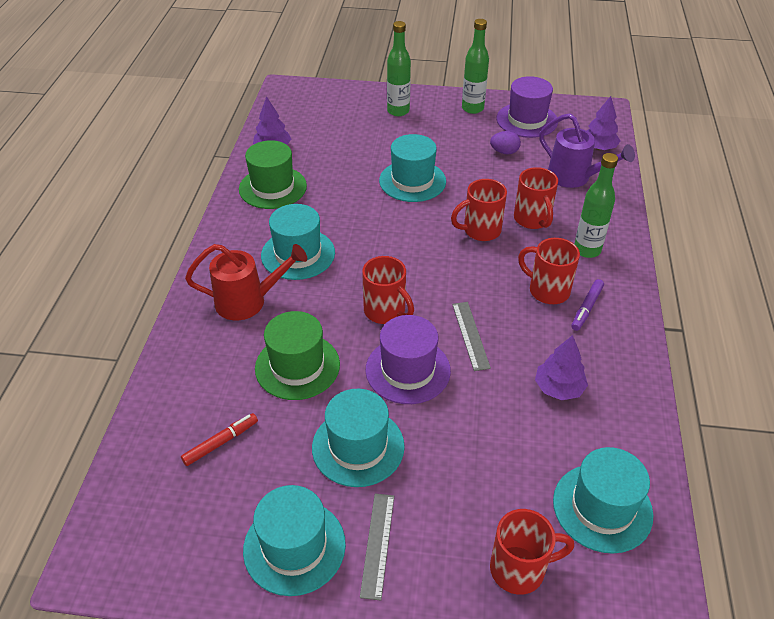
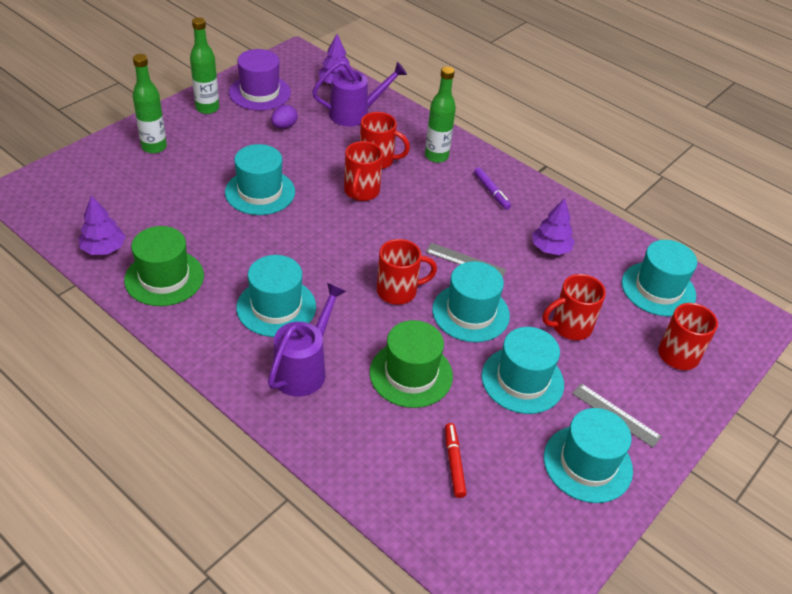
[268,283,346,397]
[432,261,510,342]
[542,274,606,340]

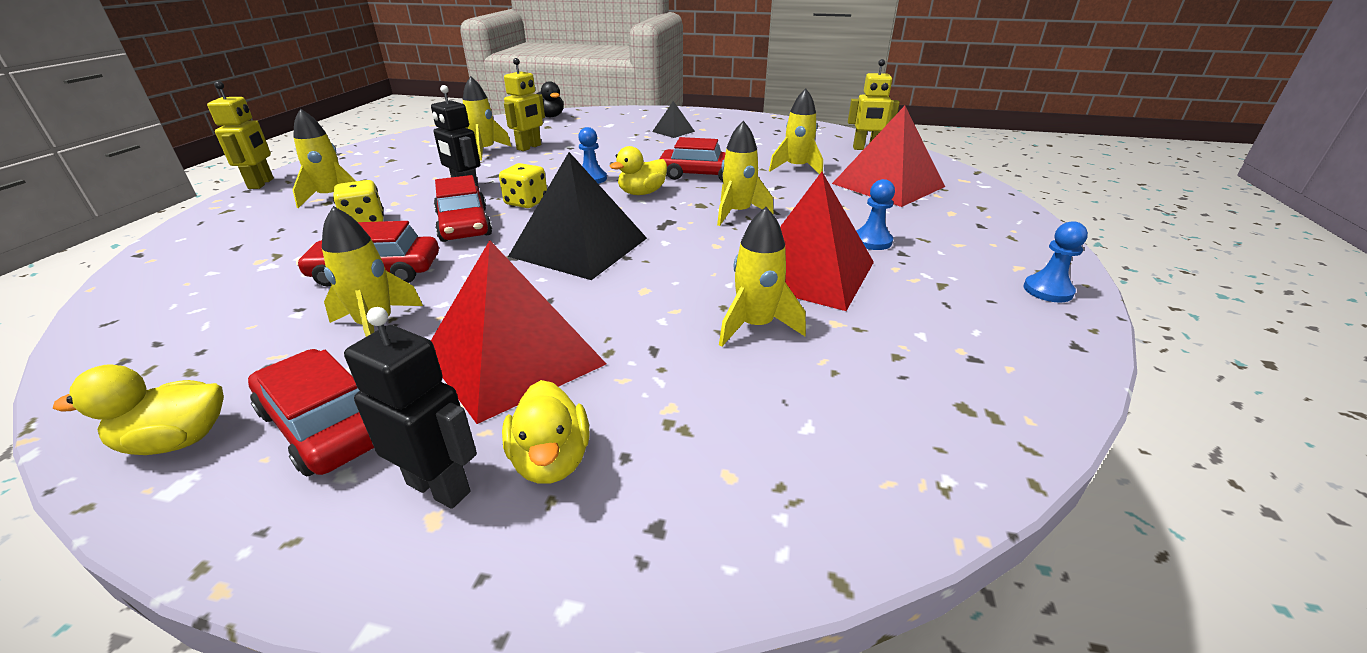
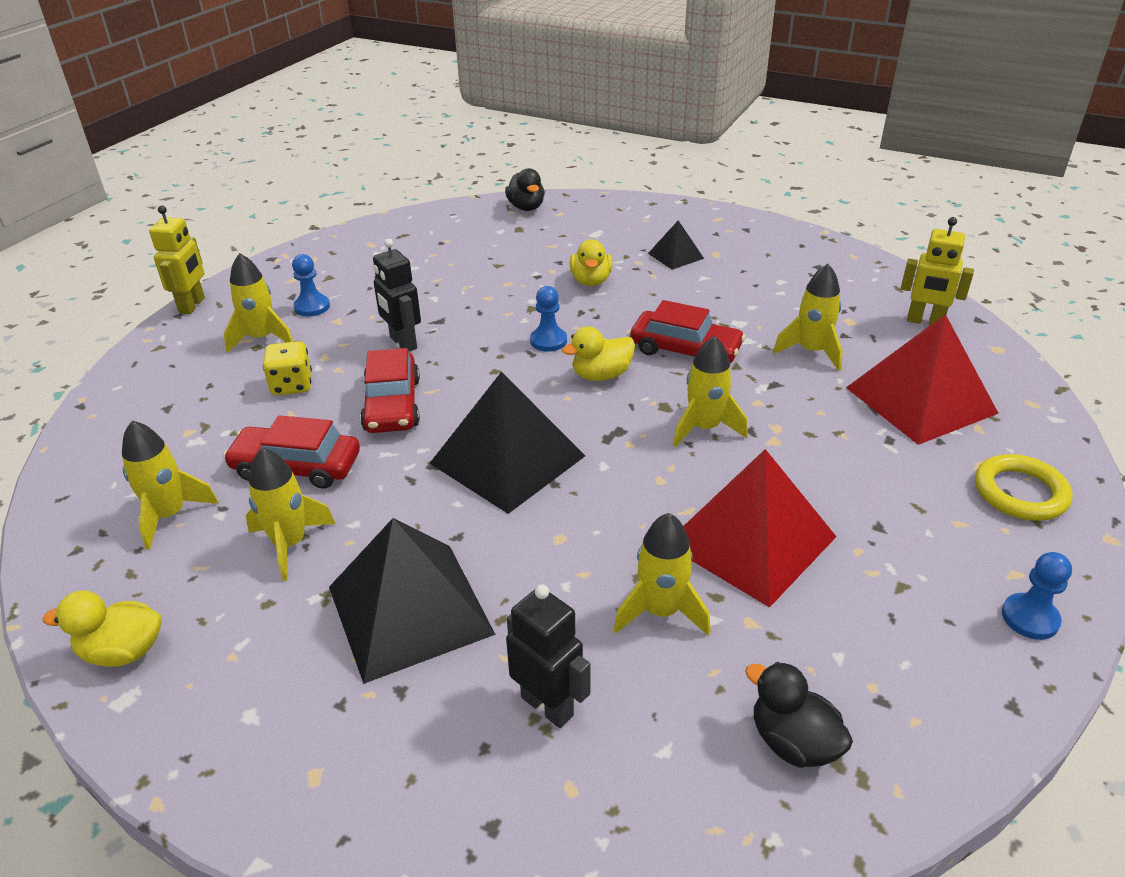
[122,420,219,550]
[292,254,330,317]
[329,518,496,684]
[506,584,591,728]
[570,239,613,286]
[745,662,853,768]
[975,454,1073,521]
[248,349,374,477] (first image)
[499,163,547,208] (first image)
[504,58,545,151] (first image)

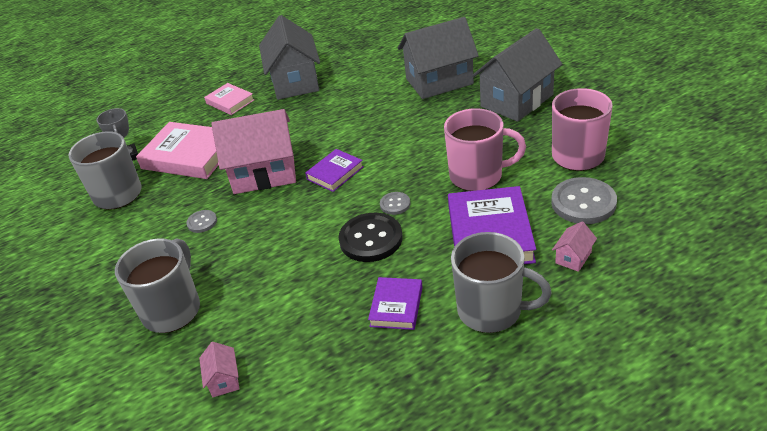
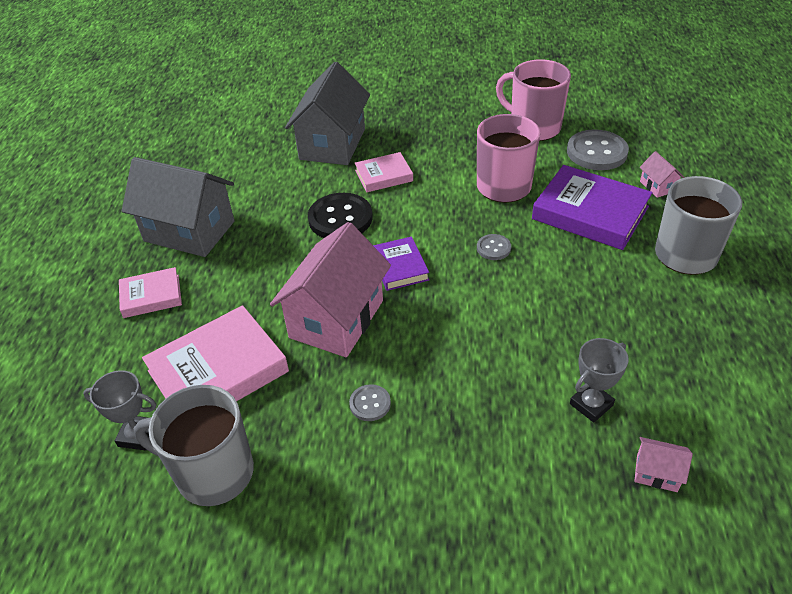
[308,193,372,238]
[355,152,413,192]
[570,338,629,422]
[115,238,200,333] (first image)
[368,277,423,330] (first image)
[472,28,562,122] (first image)

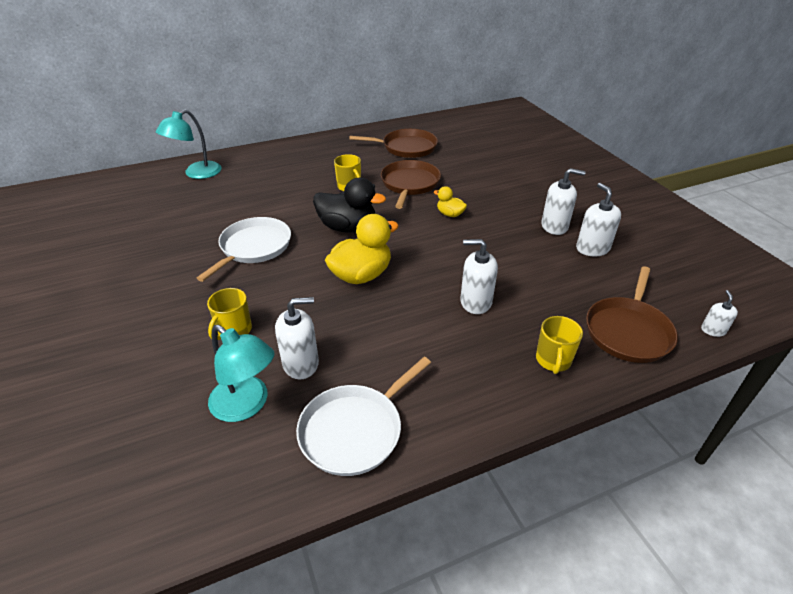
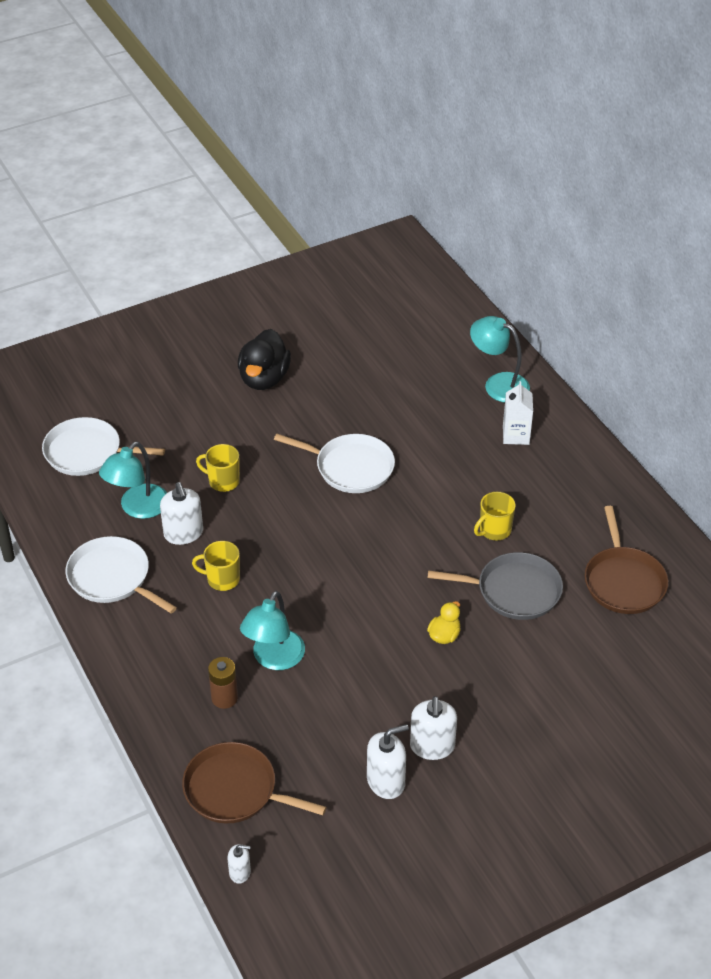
[42,417,165,476]
[192,541,240,591]
[208,657,238,709]
[238,329,291,390]
[240,591,305,670]
[428,552,563,620]
[503,381,533,445]
[325,214,399,284] (first image)

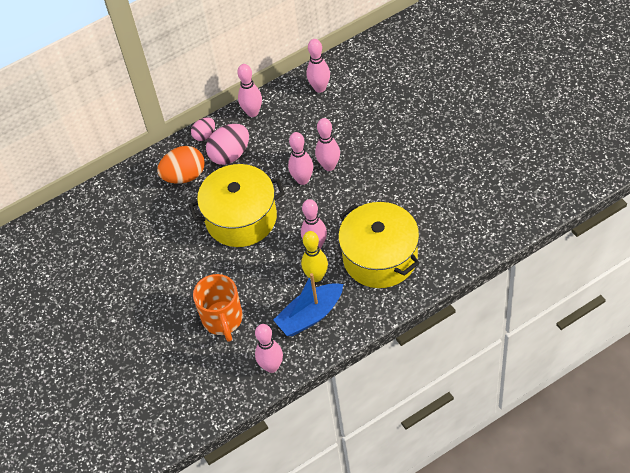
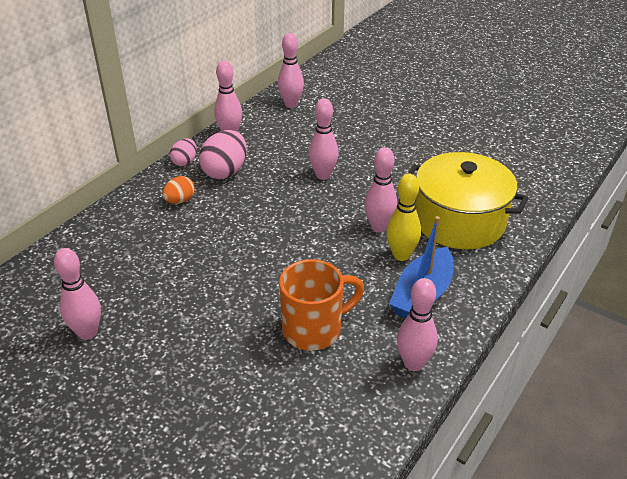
[54,248,101,340]
[162,176,195,204]
[279,259,364,351]
[189,164,285,247] (first image)

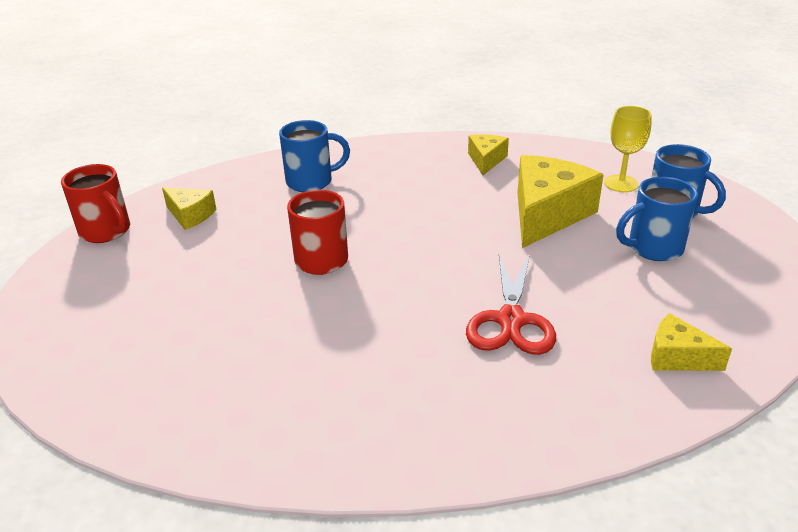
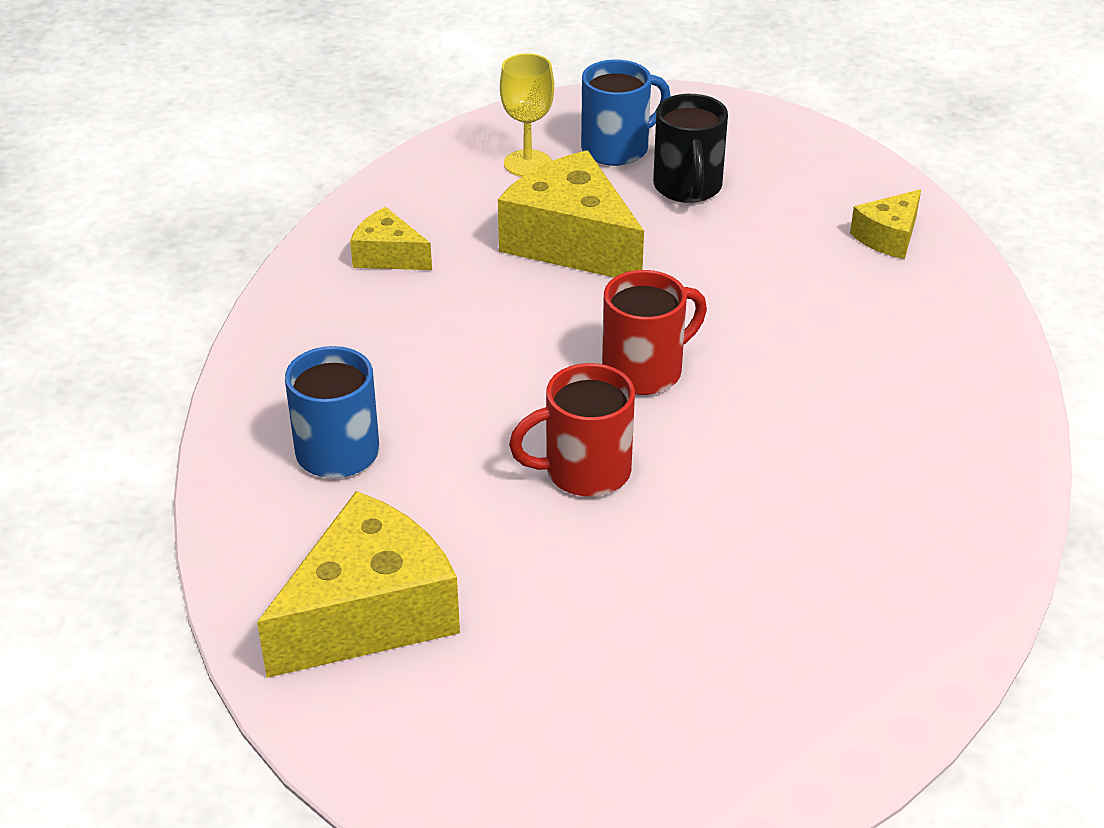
[257,491,460,678]
[602,270,707,395]
[653,94,728,203]
[466,254,556,355] (first image)

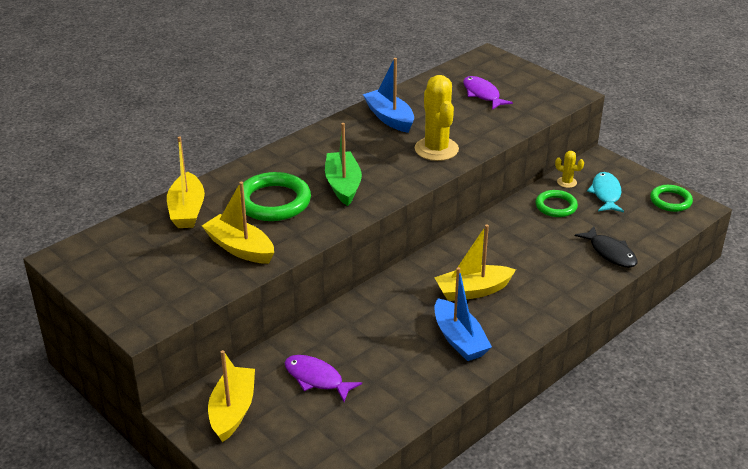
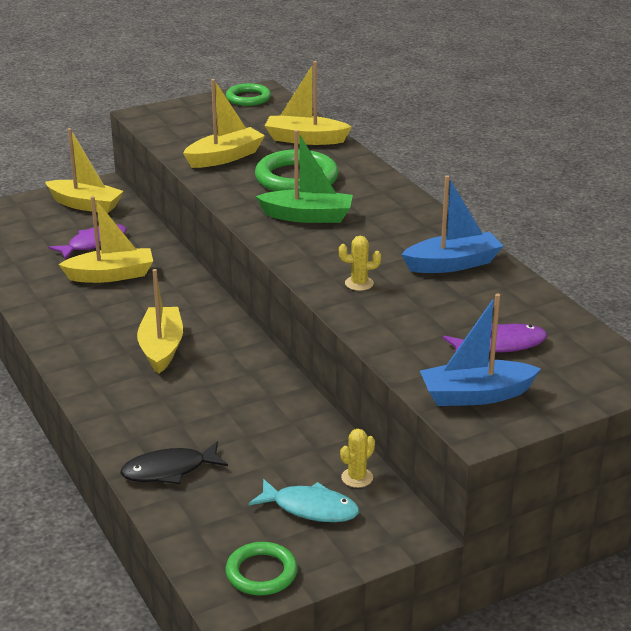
[58,196,153,283]
[226,83,271,106]
[339,236,381,291]
[420,294,541,406]

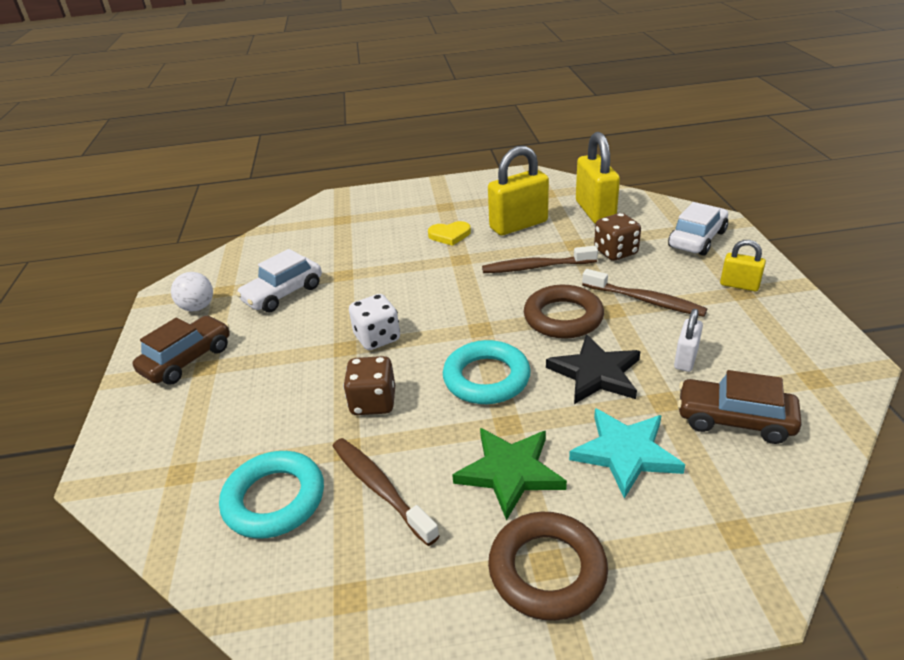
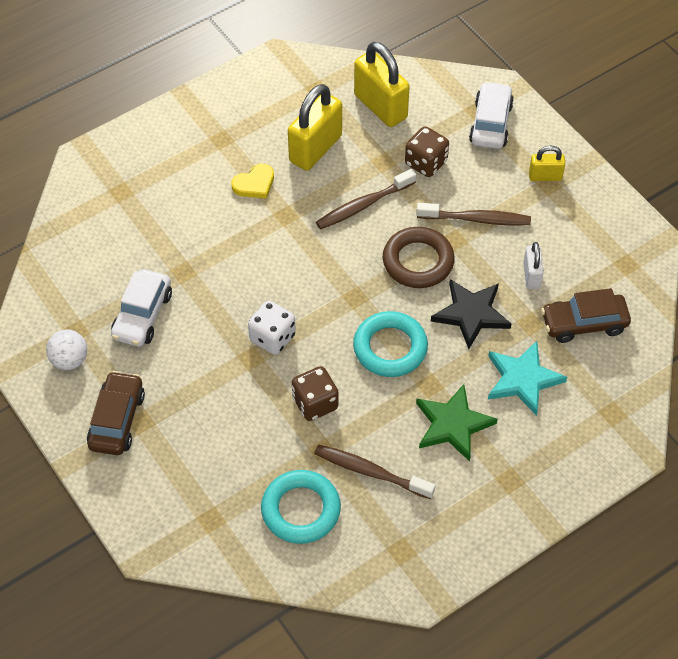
[488,512,608,621] (first image)

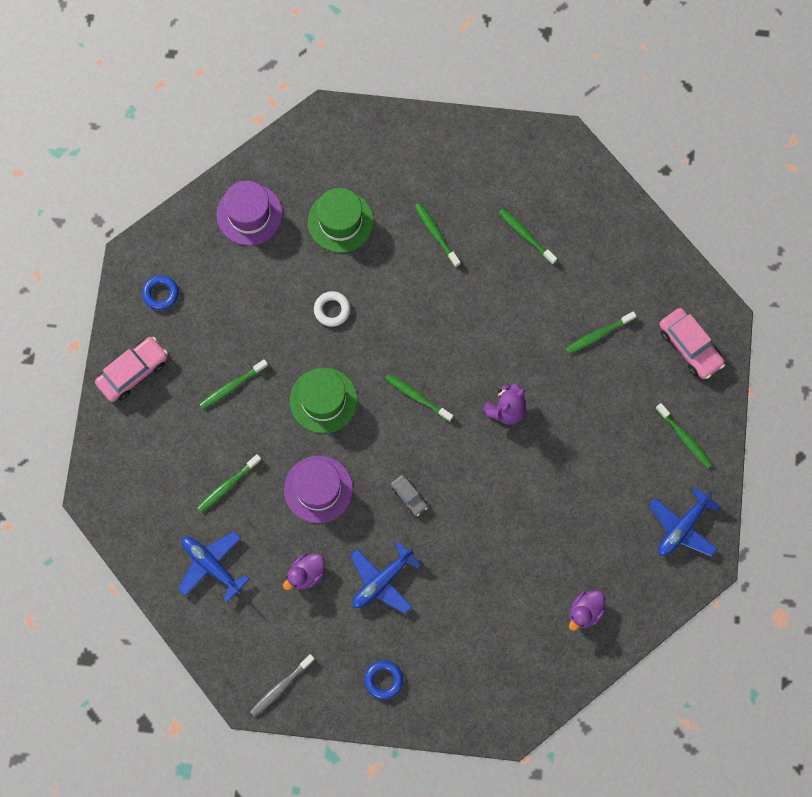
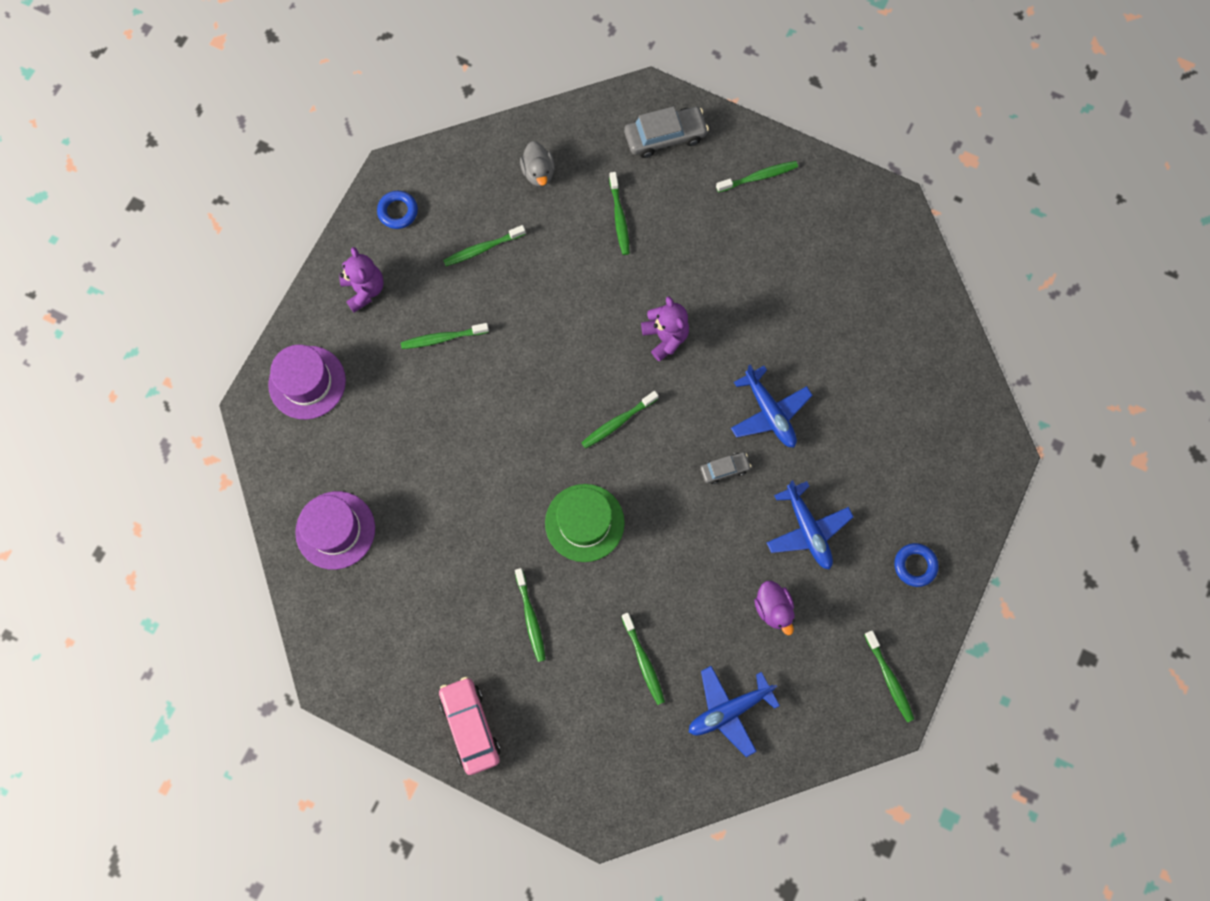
[268,345,346,420]
[339,247,384,312]
[377,191,418,229]
[520,141,555,186]
[624,106,709,158]
[731,365,813,447]
[864,630,914,722]
[308,188,374,253] (first image)
[314,291,350,327] (first image)
[569,590,606,631] (first image)

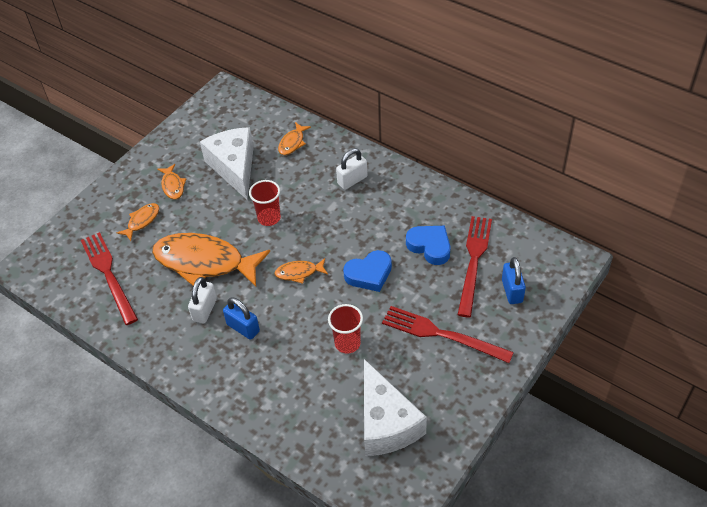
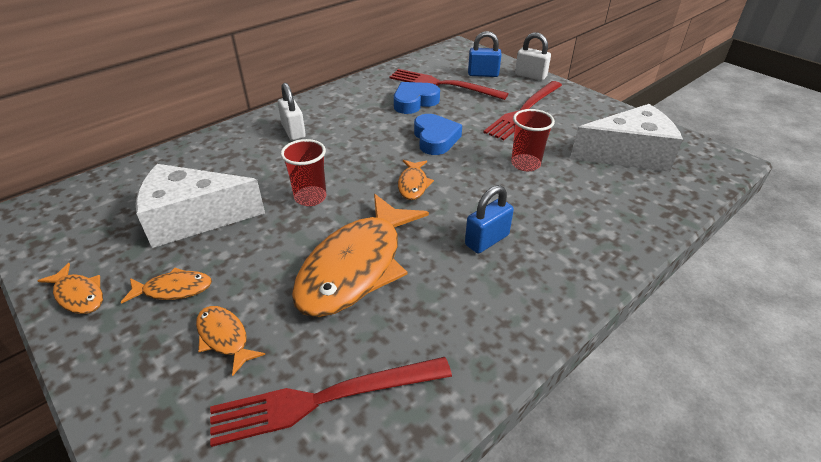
[38,263,103,314]
[515,33,551,81]

